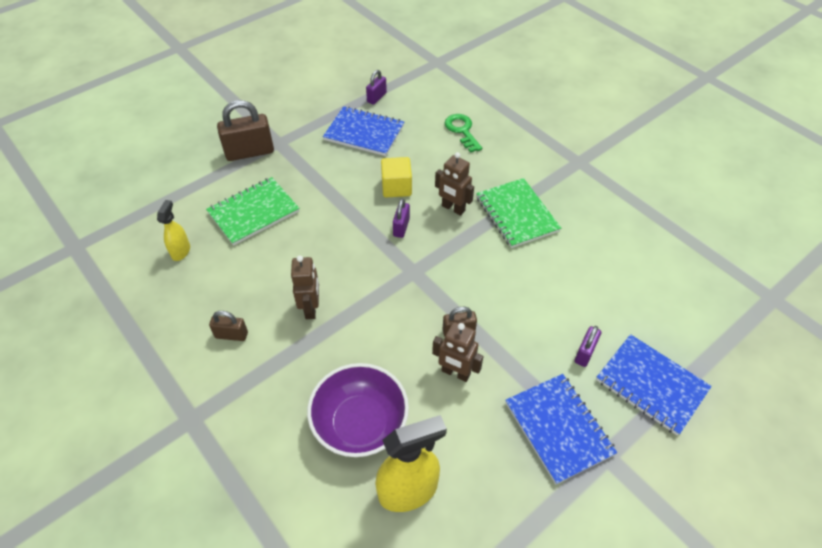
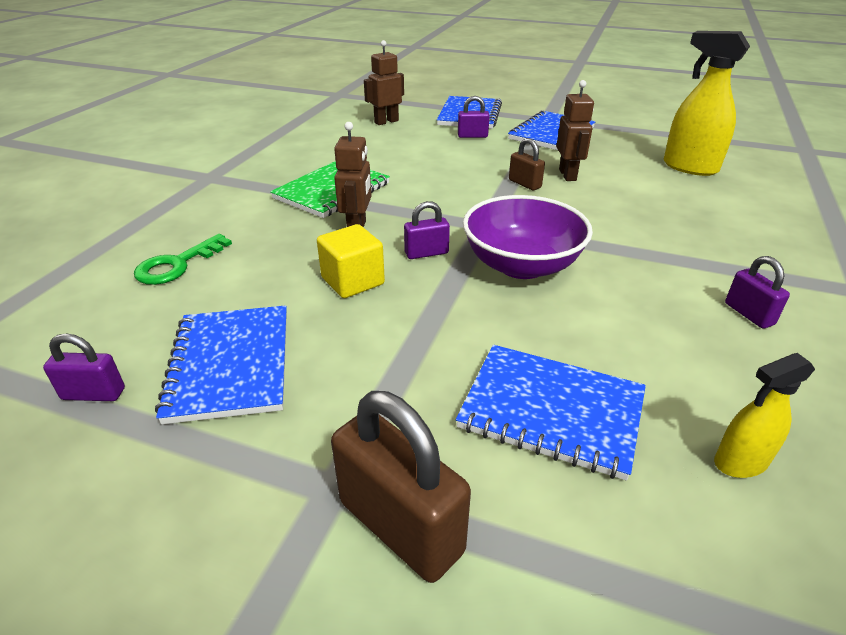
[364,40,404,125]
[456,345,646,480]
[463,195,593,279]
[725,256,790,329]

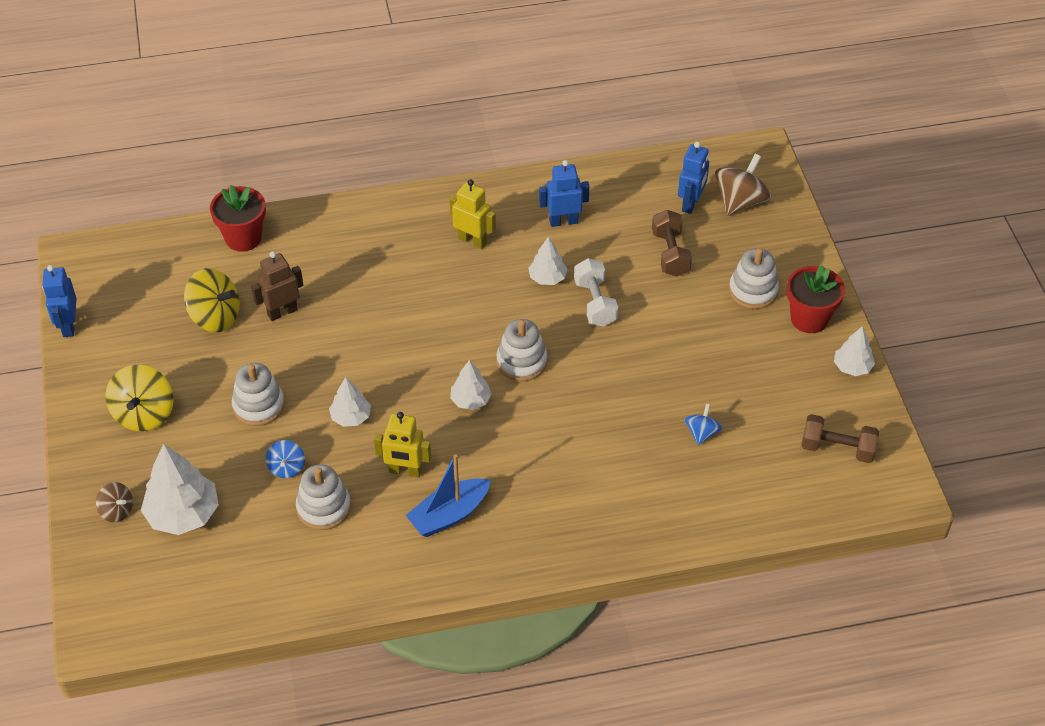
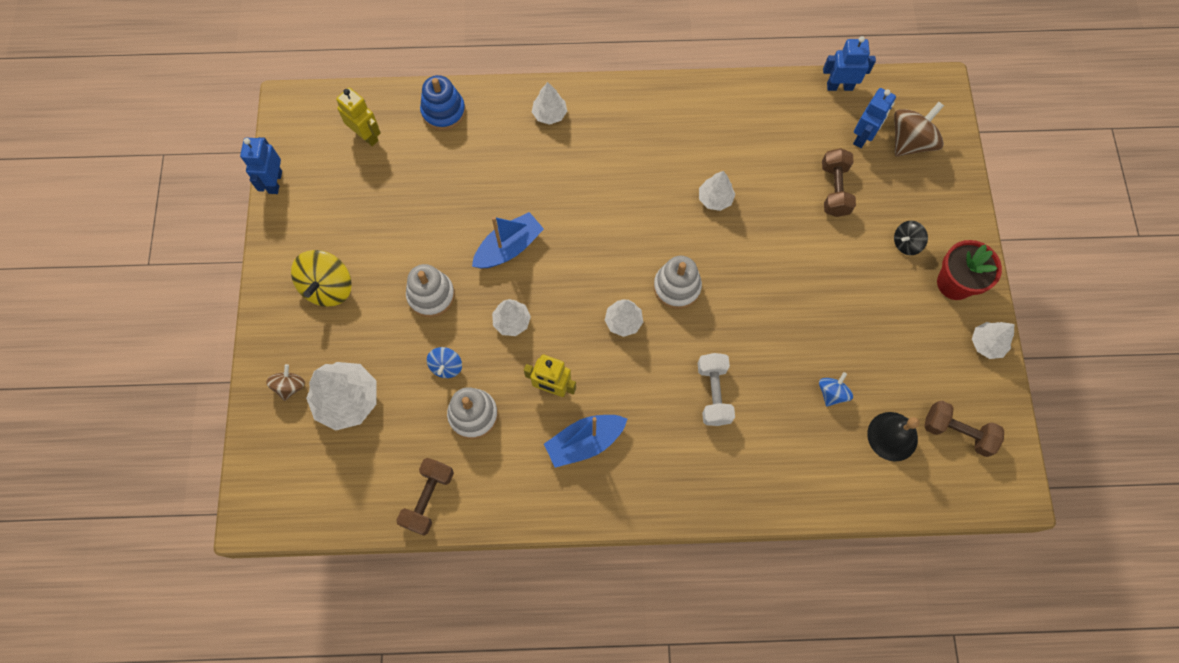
[266,364,305,401]
[336,87,381,146]
[396,458,454,536]
[420,75,466,131]
[472,212,544,268]
[532,82,567,125]
[698,353,735,426]
[823,36,876,91]
[867,412,920,461]
[894,221,928,255]
[184,268,240,332] (first image)
[251,251,303,321] (first image)

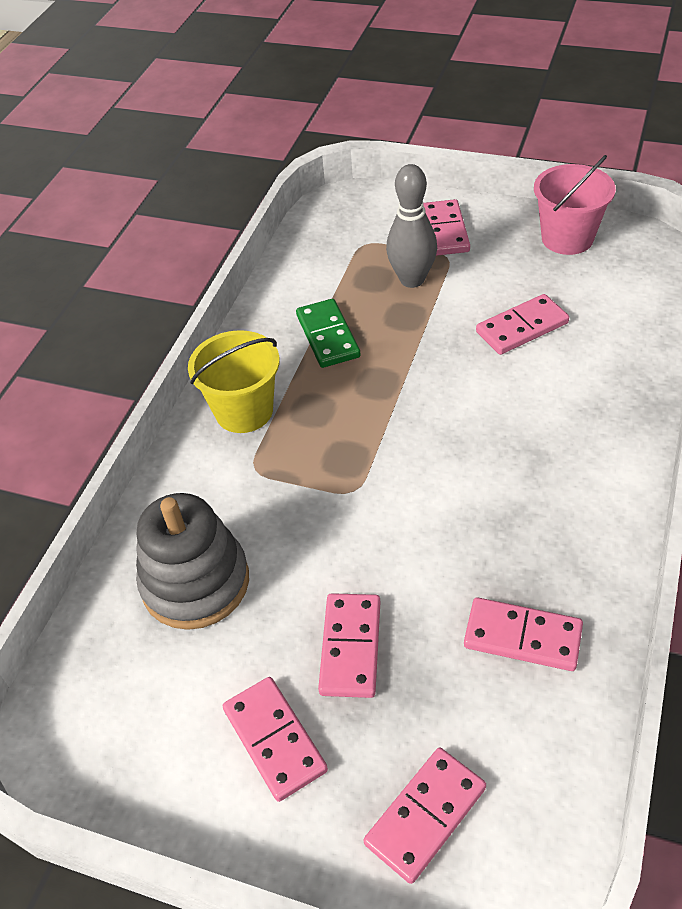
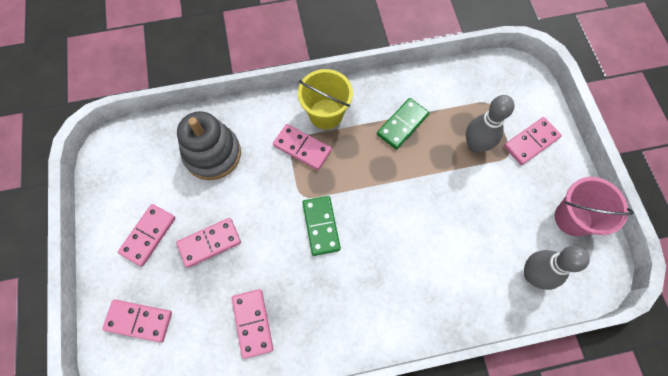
[273,124,332,170]
[302,196,341,256]
[524,246,590,290]

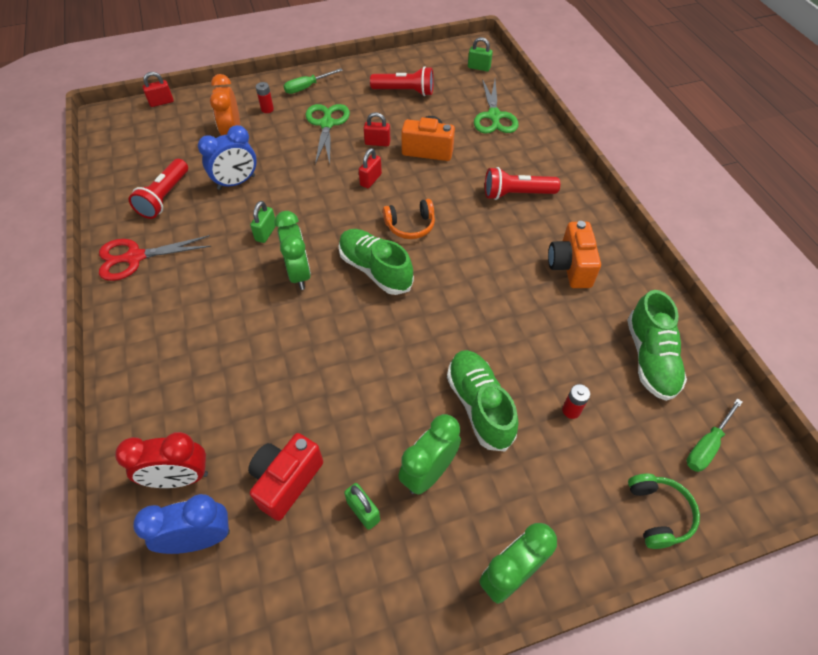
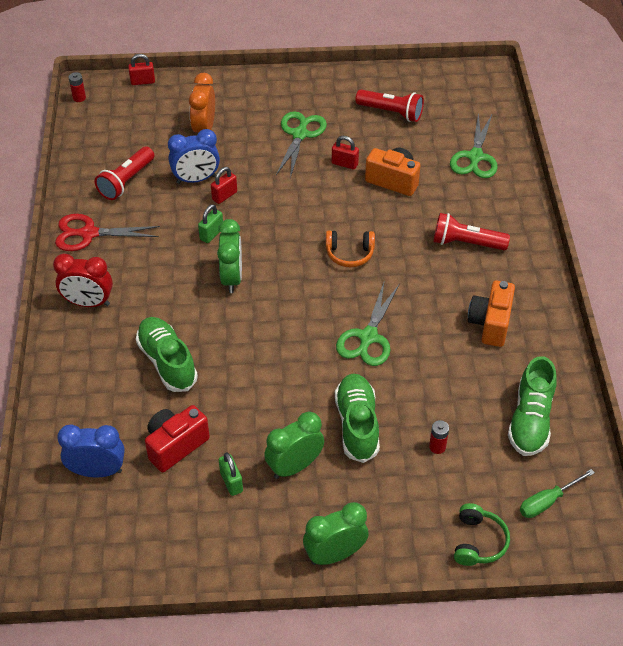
[53,254,113,307]
[69,72,86,102]
[136,317,198,392]
[211,167,237,204]
[336,283,400,366]
[284,68,343,94] (first image)
[468,37,493,71] (first image)

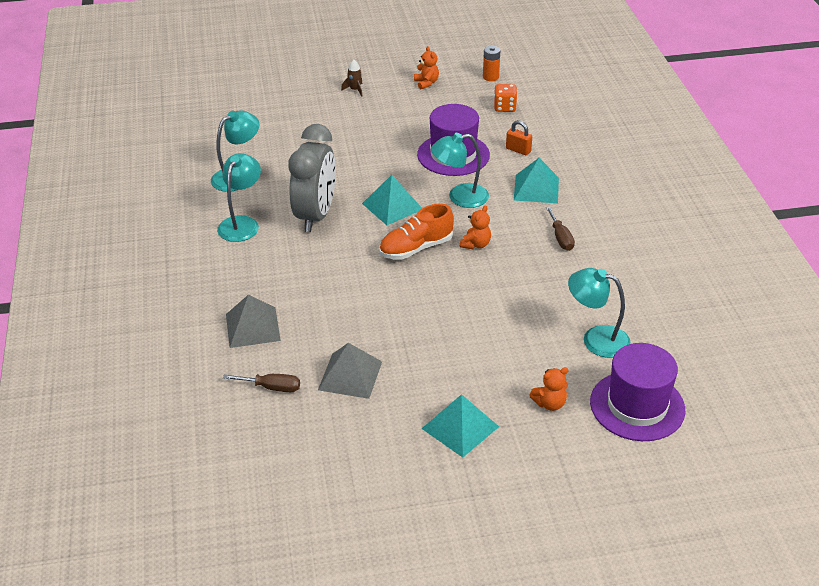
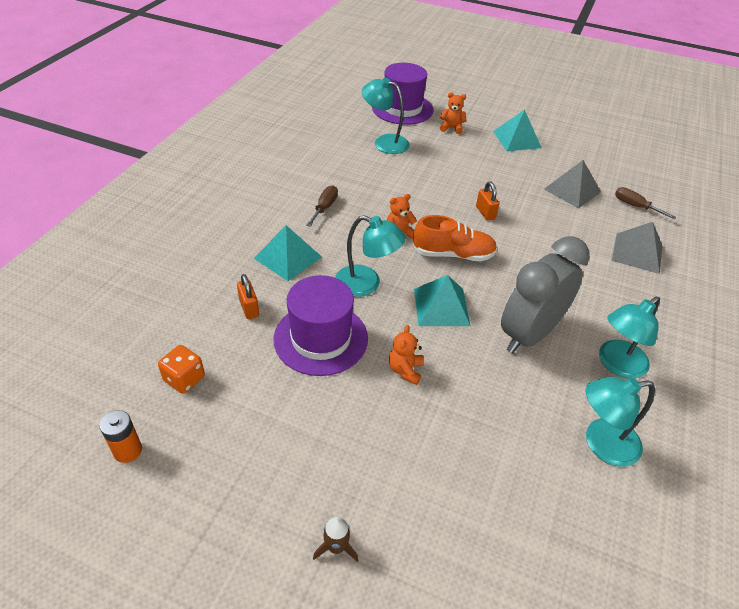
[362,77,410,154]
[389,325,424,385]
[476,181,499,221]

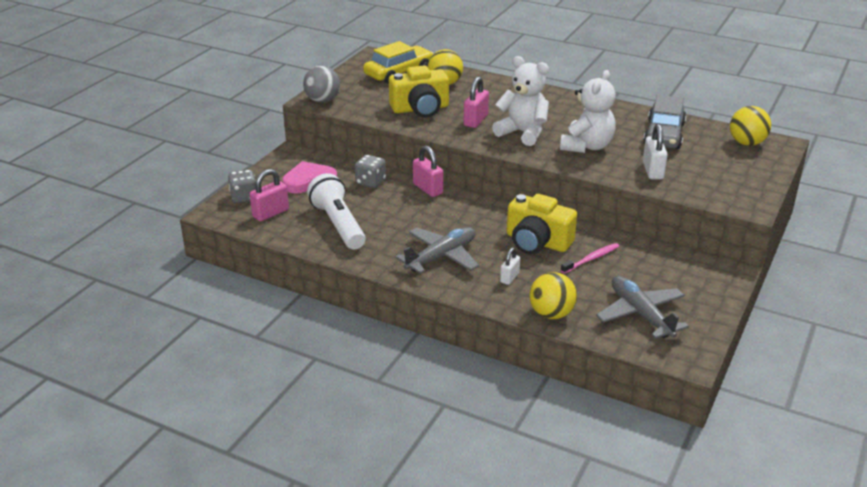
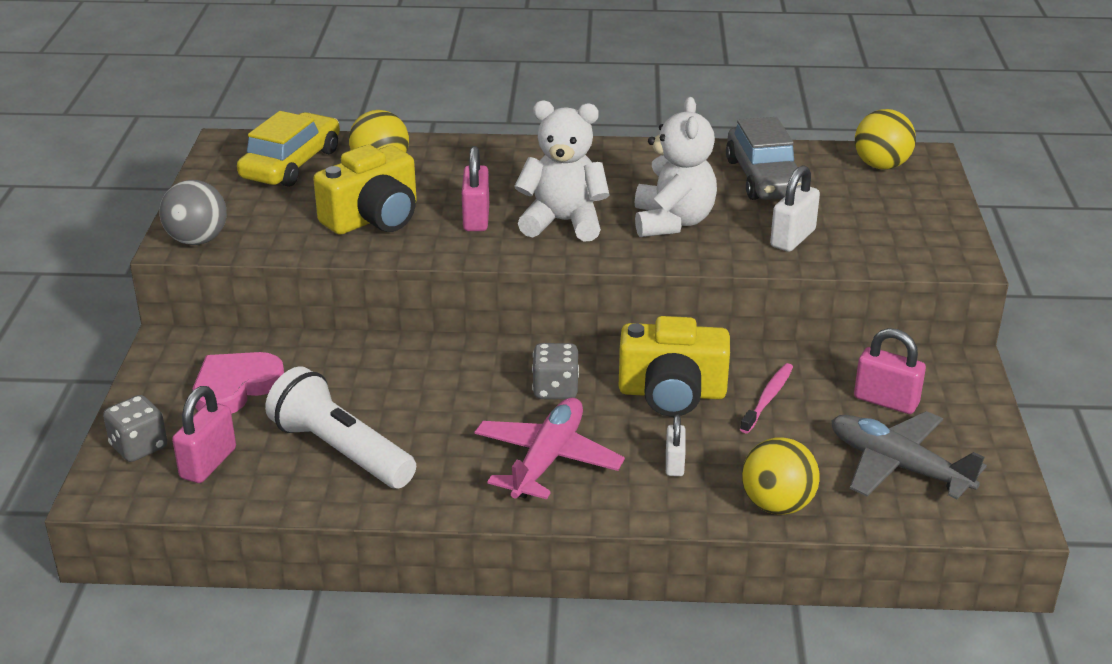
[475,398,625,499]
[532,343,579,399]
[770,165,820,252]
[854,328,926,414]

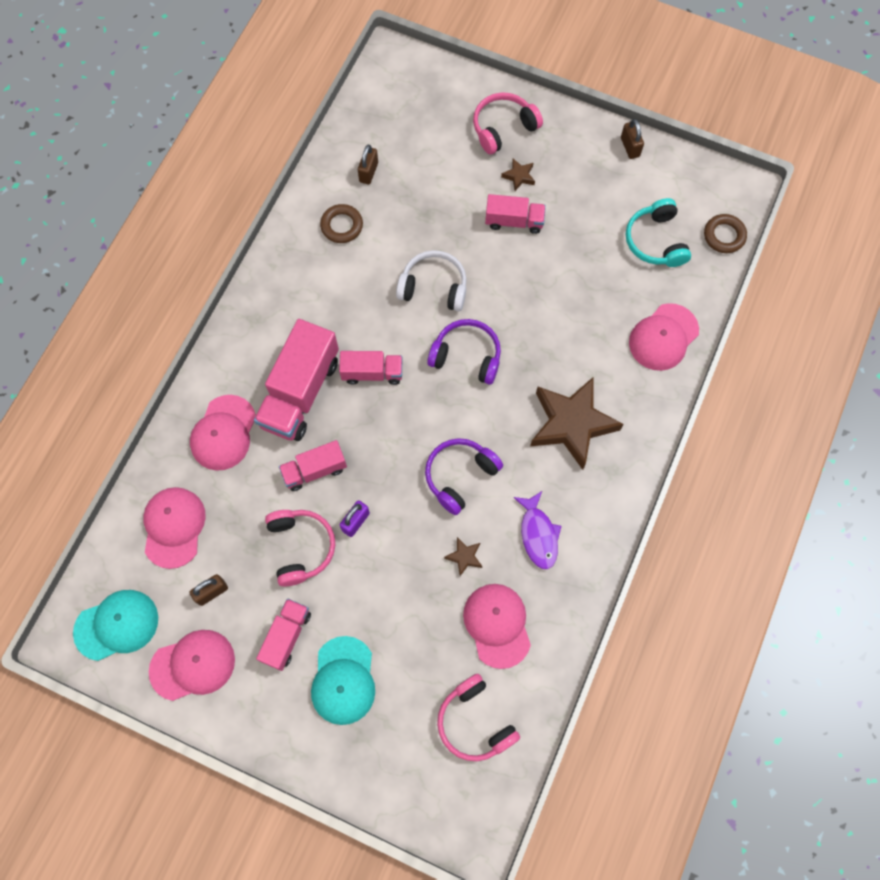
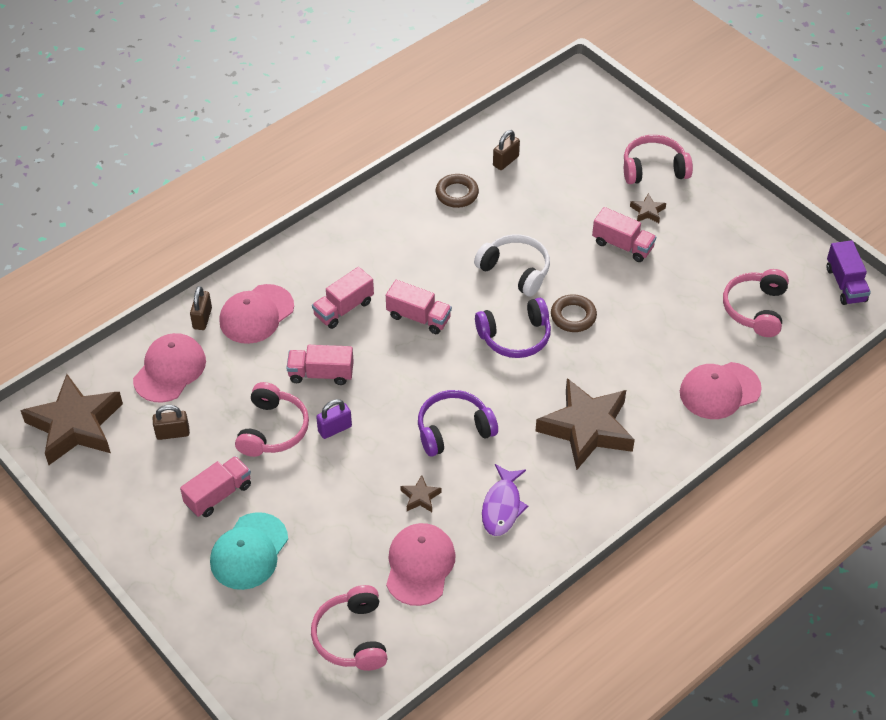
[20,374,123,465]
[190,286,212,330]
[312,267,374,329]
[475,298,551,358]
[551,294,597,332]
[723,269,789,337]
[827,240,871,305]
[149,630,235,701] (first image)

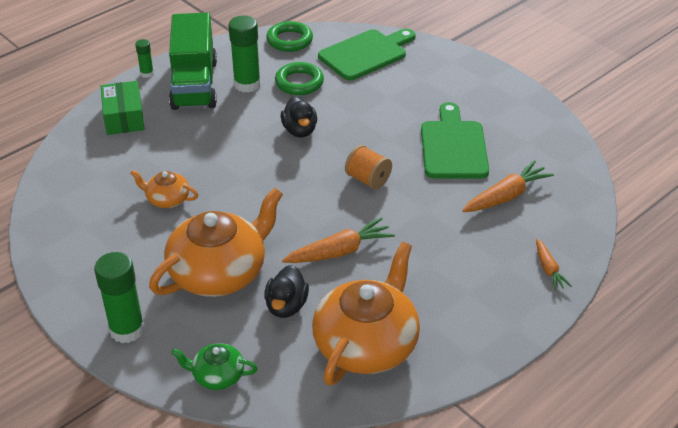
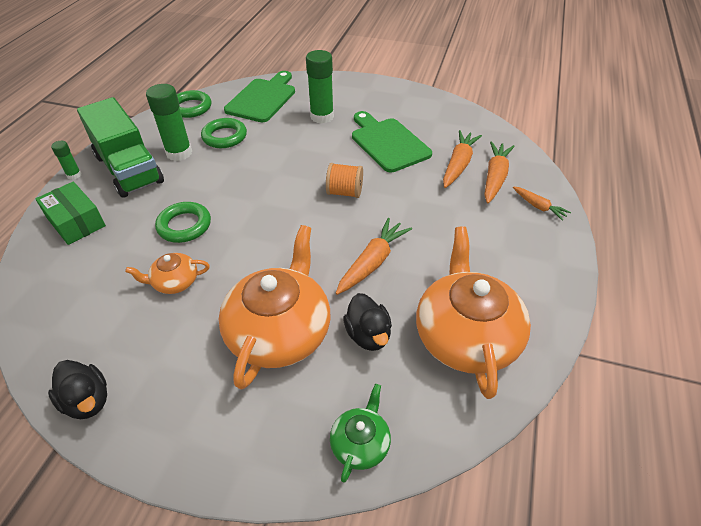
[48,360,107,419]
[155,202,211,243]
[306,50,334,124]
[330,384,391,482]
[484,141,515,203]

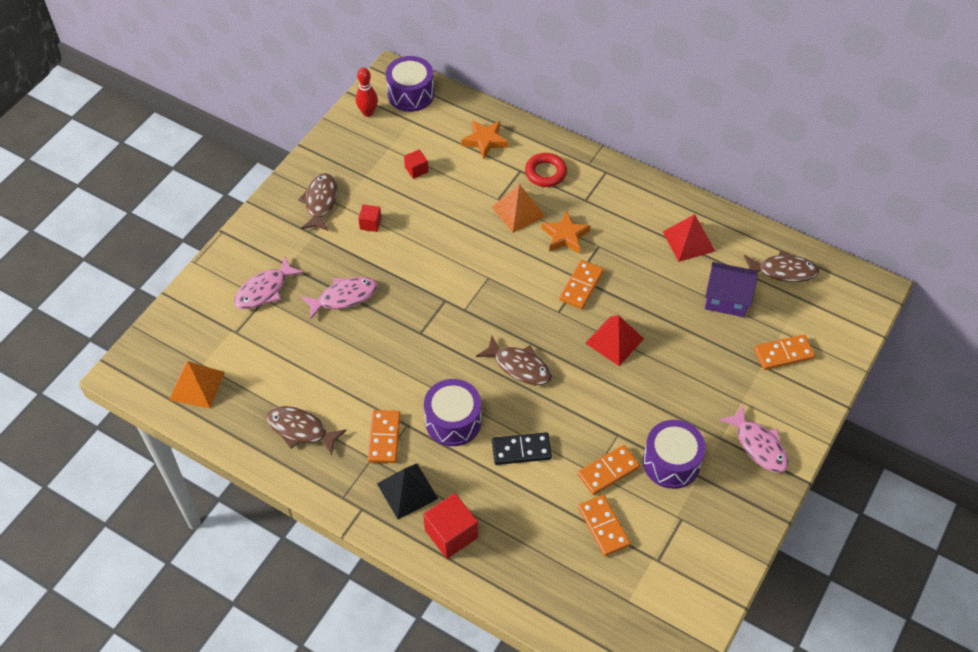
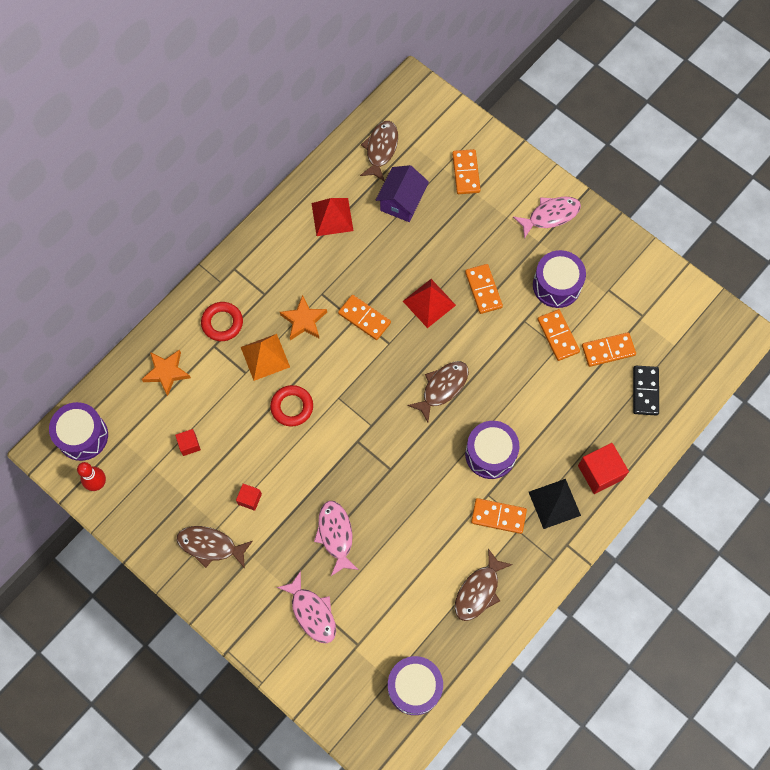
[270,385,313,427]
[388,656,443,715]
[465,264,503,314]
[633,366,659,416]

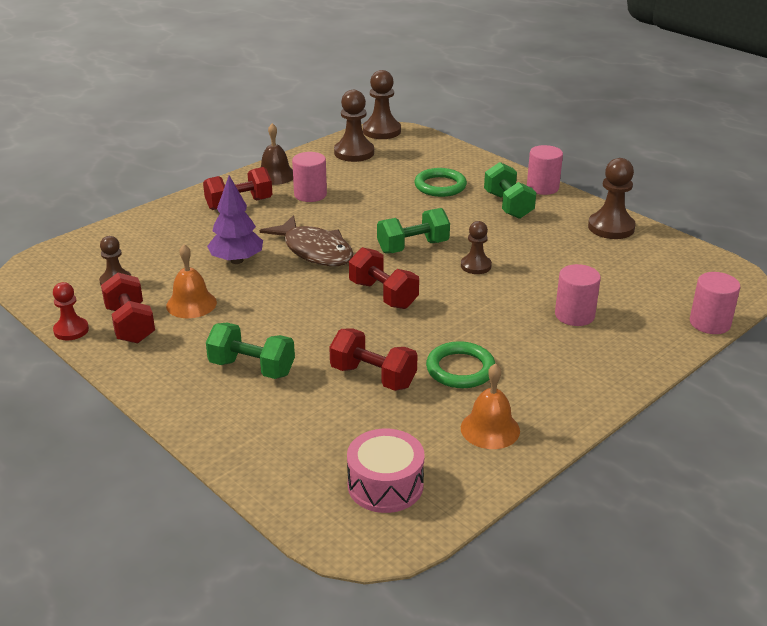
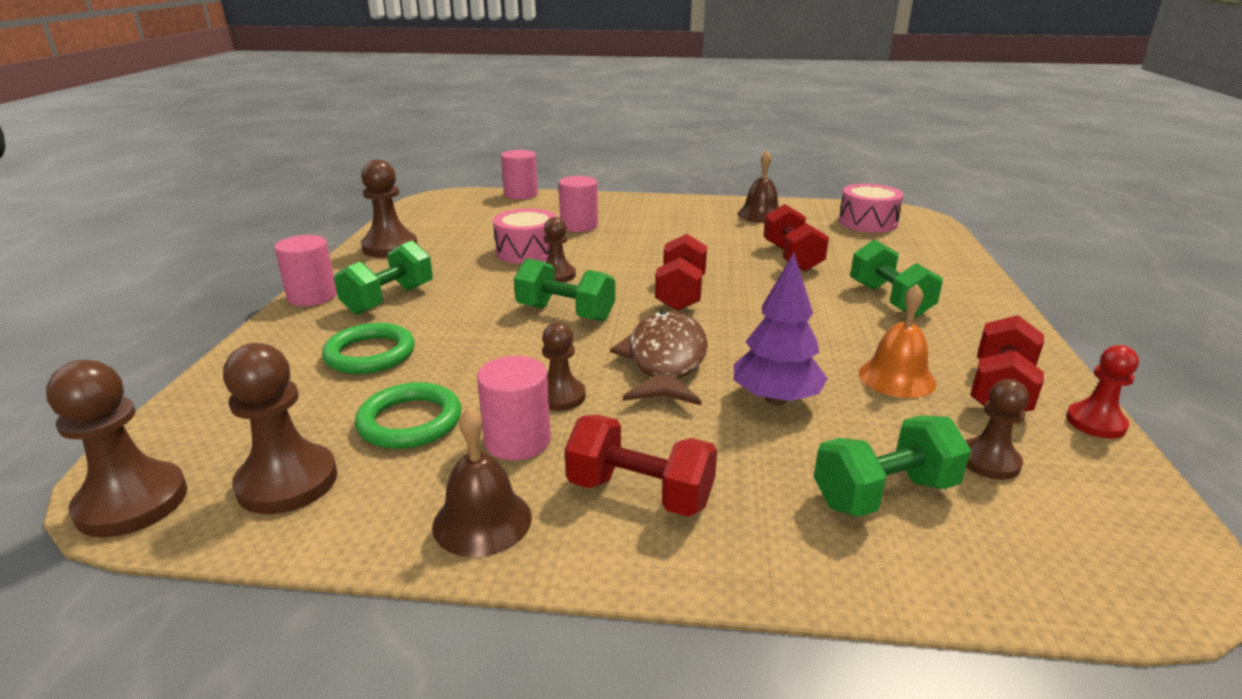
[355,382,461,449]
[493,208,557,264]
[542,322,586,411]
[737,151,779,223]
[814,415,971,517]

